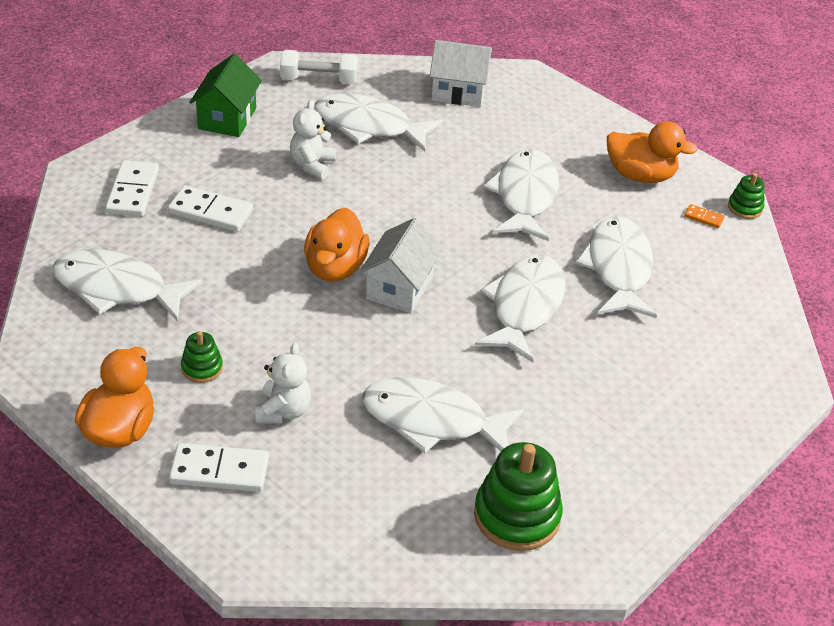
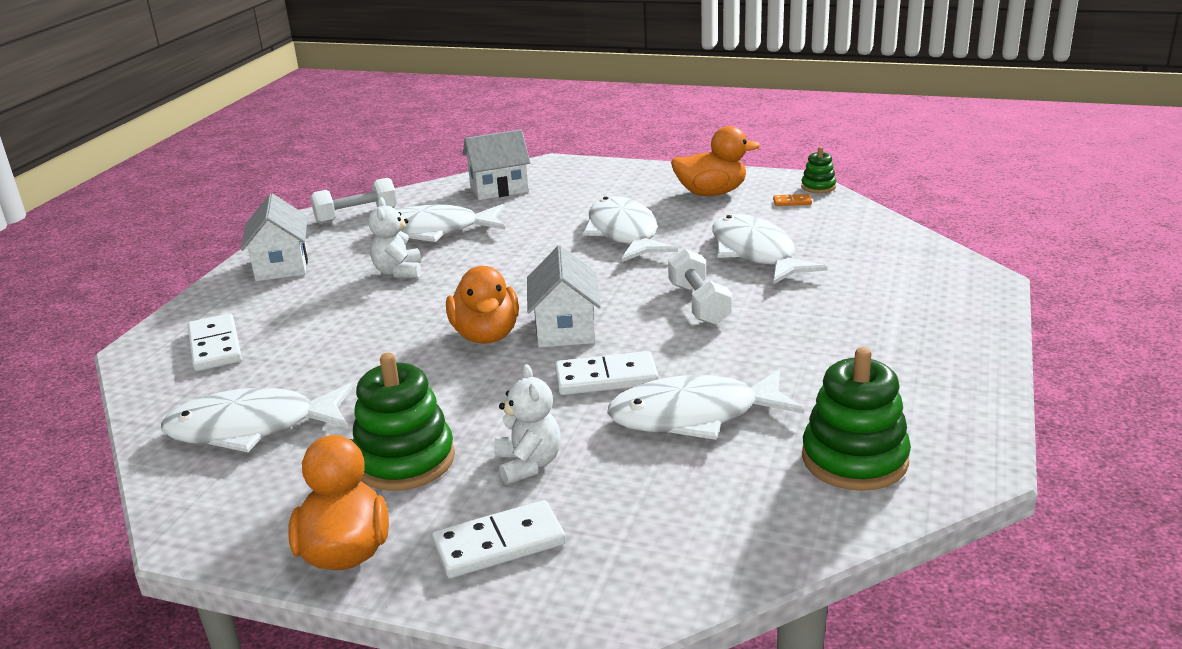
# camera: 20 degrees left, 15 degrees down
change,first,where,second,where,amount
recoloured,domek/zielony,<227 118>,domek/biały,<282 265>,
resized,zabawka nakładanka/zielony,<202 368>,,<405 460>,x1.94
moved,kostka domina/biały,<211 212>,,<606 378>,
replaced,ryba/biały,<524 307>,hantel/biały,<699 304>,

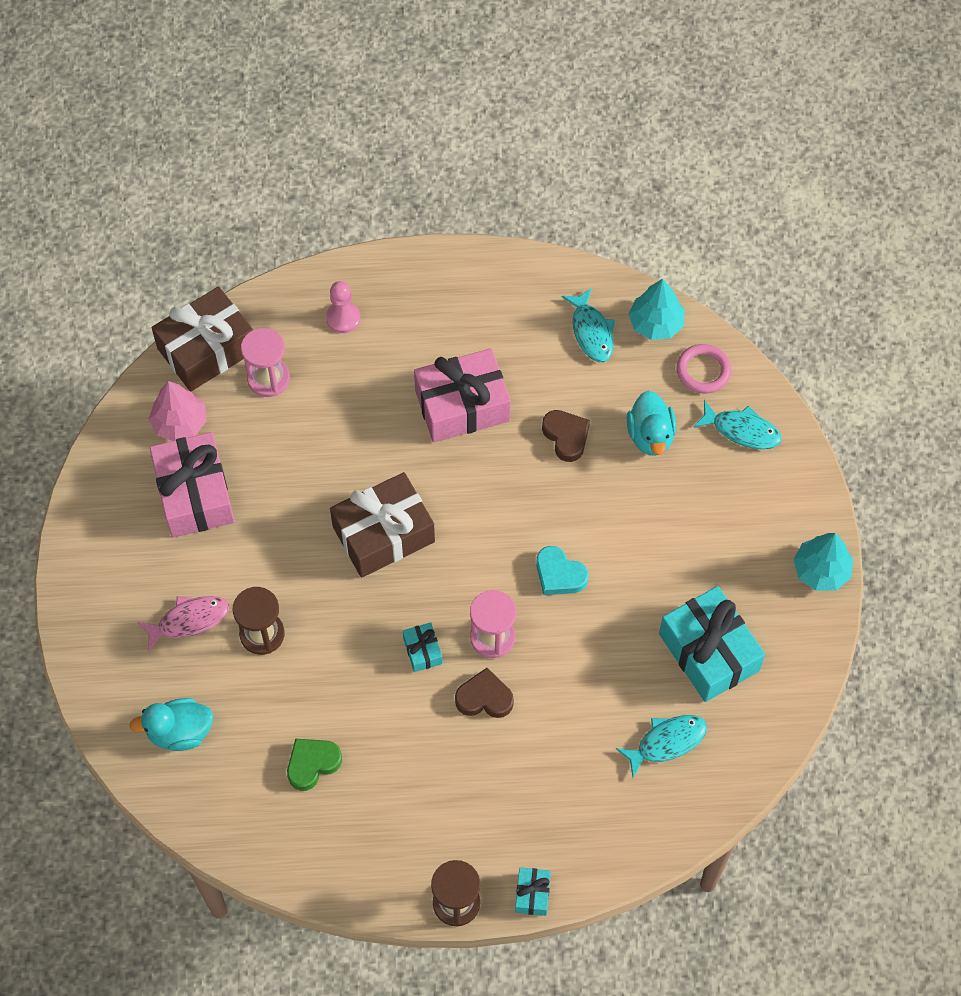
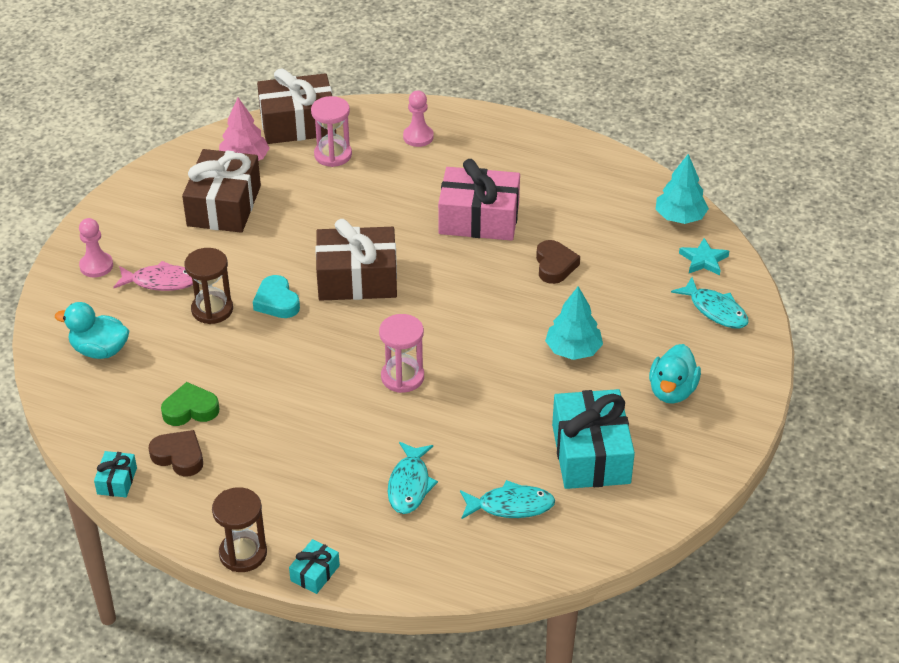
# camera: 25 degrees right, 20 degrees down
change,first,where,second,where,amount
added,,,pionek/różowy,<96 266>,
moved,prezent/turkusowy,<422 651>,,<117 481>,
moved,serce/brązowy,<484 698>,,<179 456>,
recoloured,prezent/różowy,<195 494>,prezent/brązowy,<224 206>,
moved,serce/turkusowy,<559 575>,,<277 302>,
moved,ryba/turkusowy,<591 332>,,<409 485>,
moved,drzewko/turkusowy,<821 570>,,<573 350>,
moved,kaczka/turkusowy,<650 436>,,<672 391>,
replaced,pierścień/różowy,<703 371>,gwiazda/turkusowy,<703 260>,

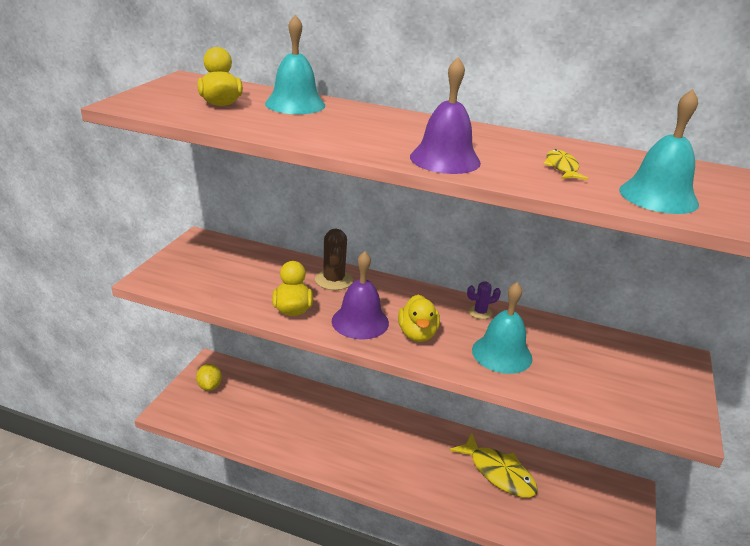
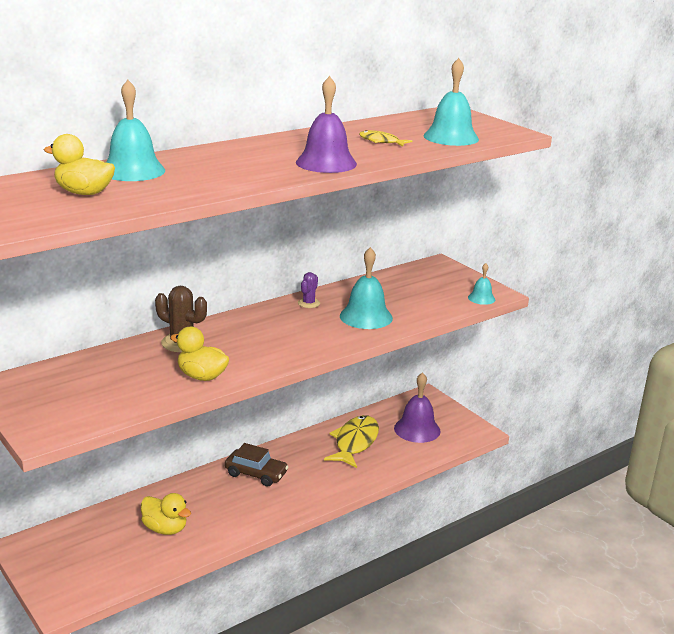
# camera: 55 degrees left, 5 degrees down
change,first,where,second,where,amount
moved,kaczka/żółty,<417 334>,,<165 529>,
added,,,samochód/brązowy,<256 474>,
turned,ryba/żółty,<498 473>,,<355 442>,60 degrees counterclockwise
moved,dzwonek/fioletowy,<360 321>,,<417 429>,
added,,,dzwonek/turkusowy,<481 298>,
removed,cytryna/żółty,<209 386>,,,

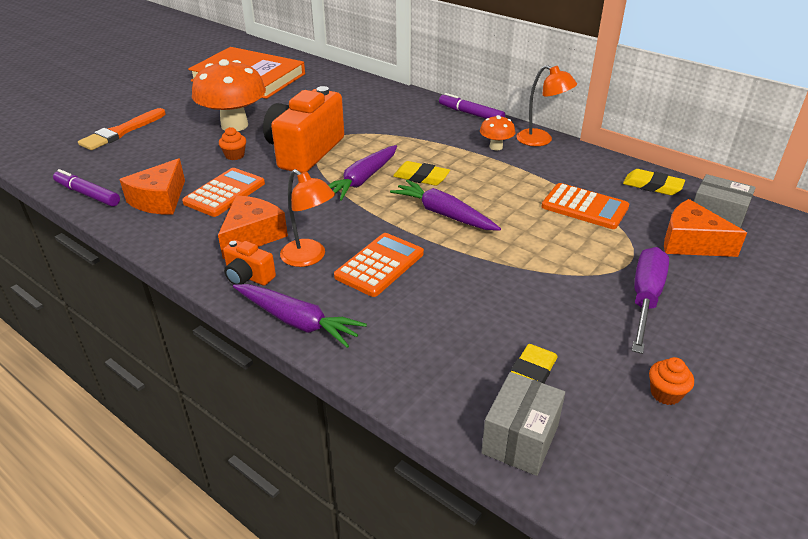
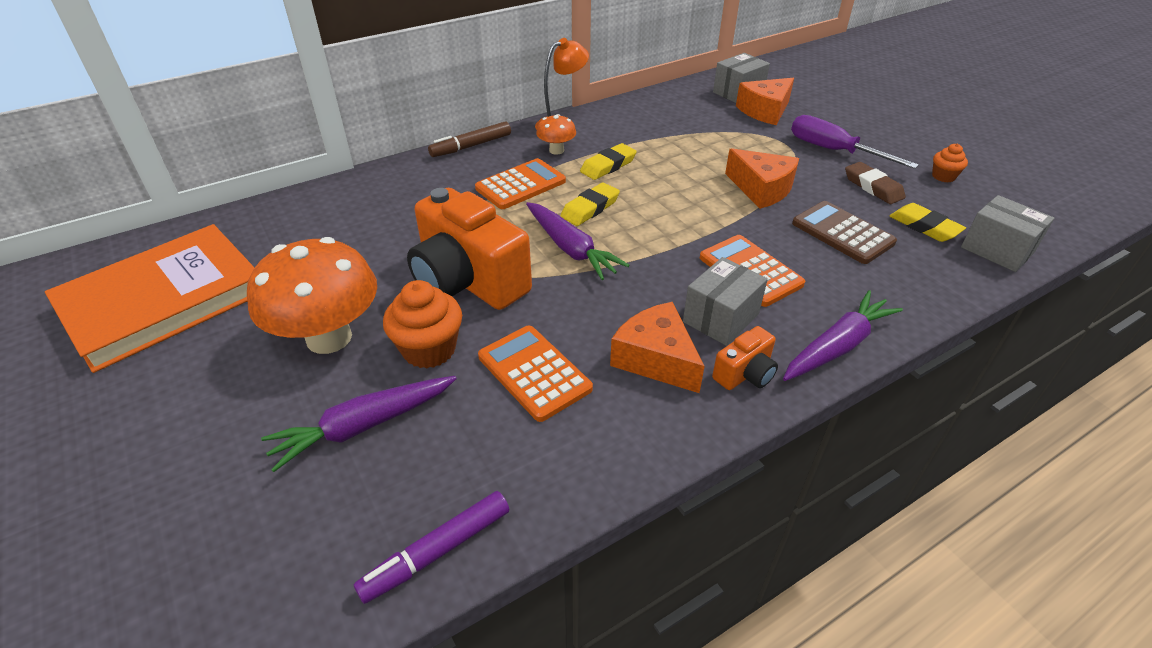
# camera: 70 degrees left, 5 degrees up
change,first,where,second,where,amount
moved,marchewka/fioletowy,<443 214>,,<363 426>,
resized,muffinka/pomarańczowy,<235 155>,,<429 349>,x1.77
recoloured,flamaster/fioletowy,<471 114>,flamaster/brązowy,<471 146>,
moved,kalkulator/pomarańczowy,<584 207>,,<520 185>,
moved,gumka do mazania/żółty,<652 186>,,<608 166>,
replaced,lampka/pomarańczowy,<309 257>,pudełko/szary,<720 318>,
moved,ser/pomarańczowy,<160 200>,,<761 189>,
added,,,kalkulator/brązowy,<842 233>,
added,,,gumka do mazania/brązowy,<873 187>,
removed,pędzel/pomarańczowy,<121 132>,,,

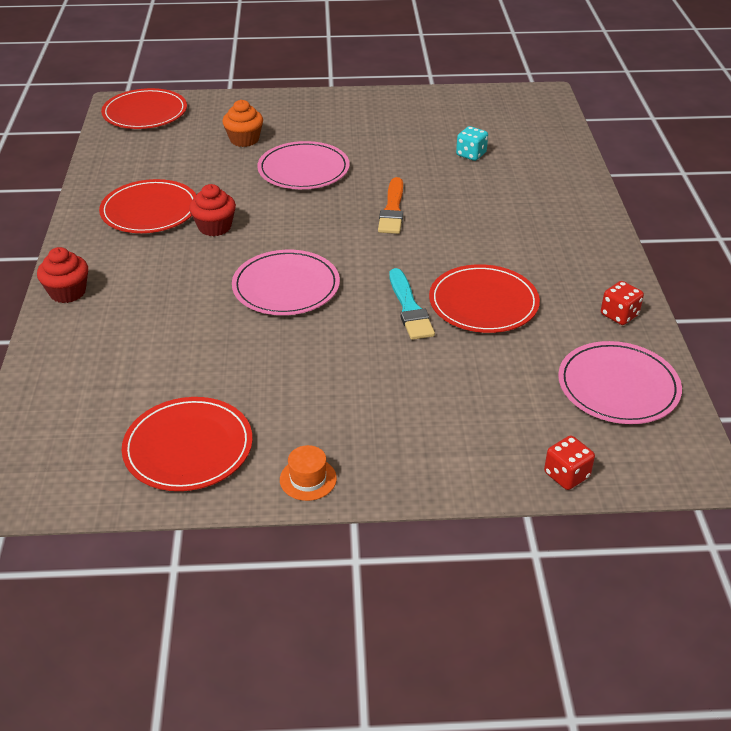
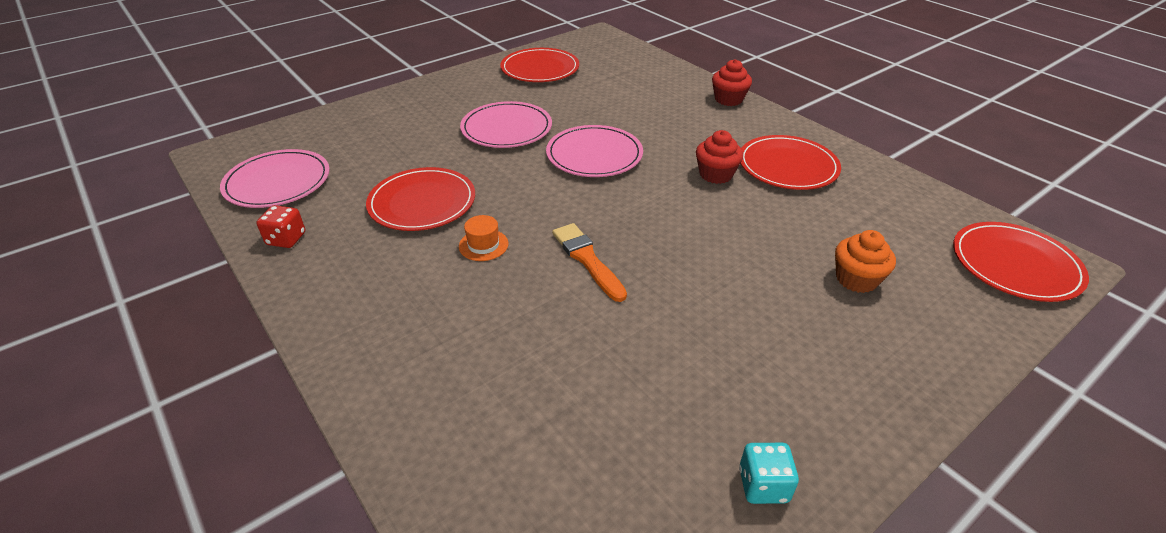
# camera: 145 degrees right, 0 degrees up
change,first,where,second,where,amount
moved,kapelusz/pomarańczowy,<308 479>,,<483 245>,
moved,talerz/różowy,<303 169>,,<506 128>,
moved,kostka do gry/turkusowy,<471 154>,,<763 485>,
removed,pędzel/turkusowy,<409 308>,,,
removed,kostka do gry/czerwony,<566 475>,,,

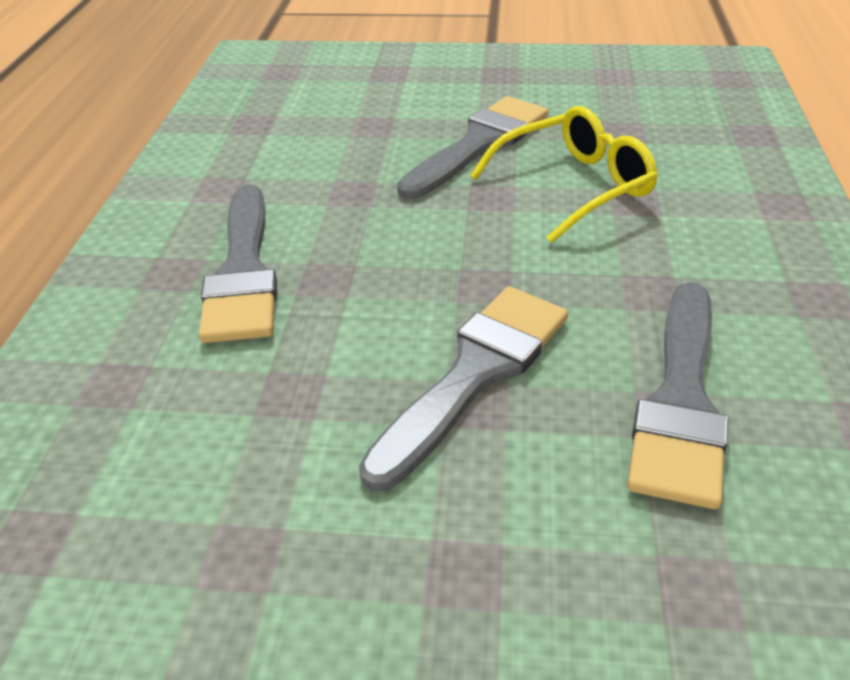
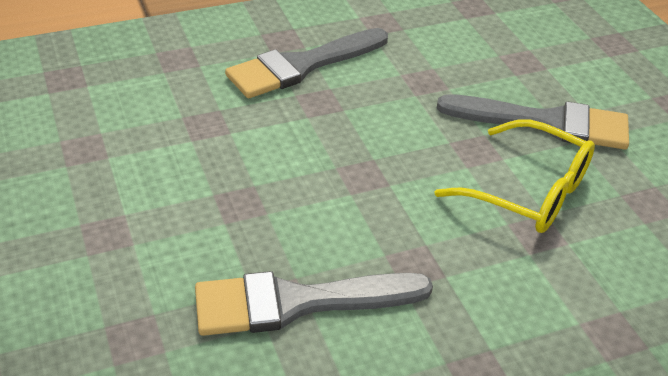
# camera: 60 degrees right, 0 degrees up
change,first,where,second,where,amount
removed,pędzel/szary,<475 373>,,,

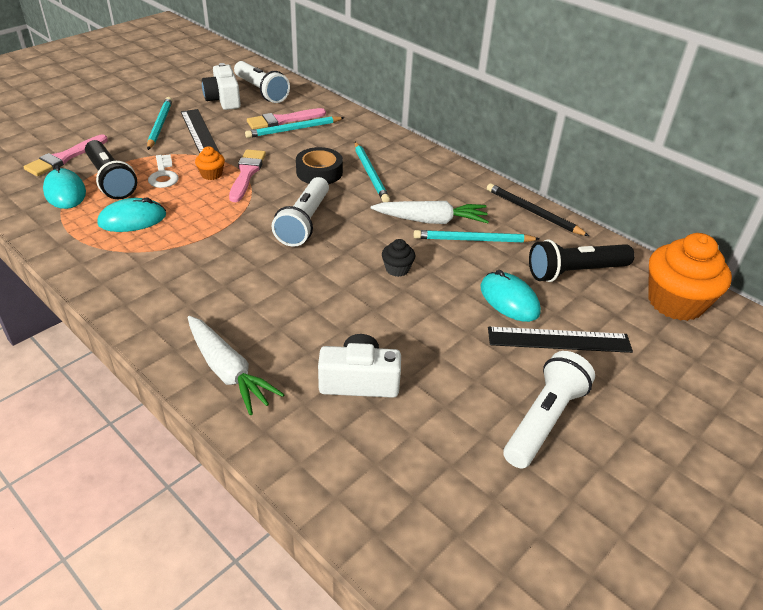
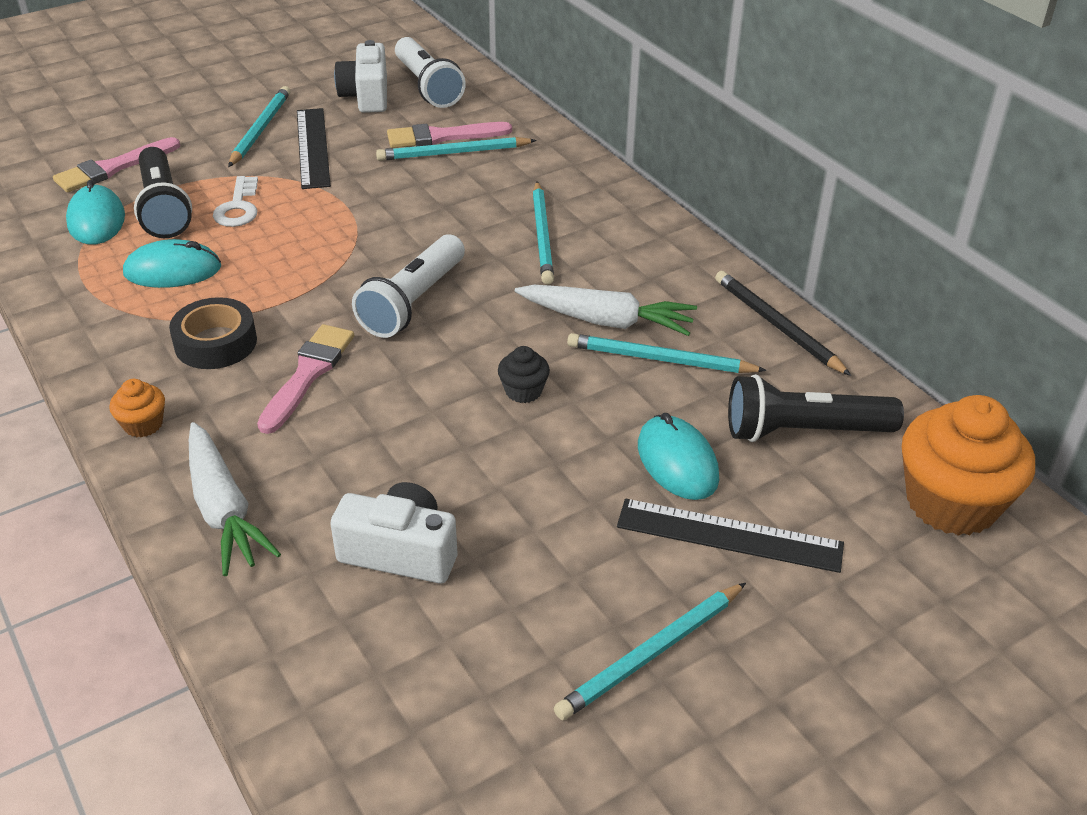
# camera: 15 degrees right, 0 degrees up
change,first,where,second,where,amount
moved,muffinka/pomarańczowy,<211 174>,,<143 424>,
moved,taśma klejąca/czarny,<319 172>,,<216 343>,
moved,pędzel/różowy,<247 173>,,<308 374>,
replaced,latarka/biały,<544 420>,ołówek/turkusowy,<651 654>,

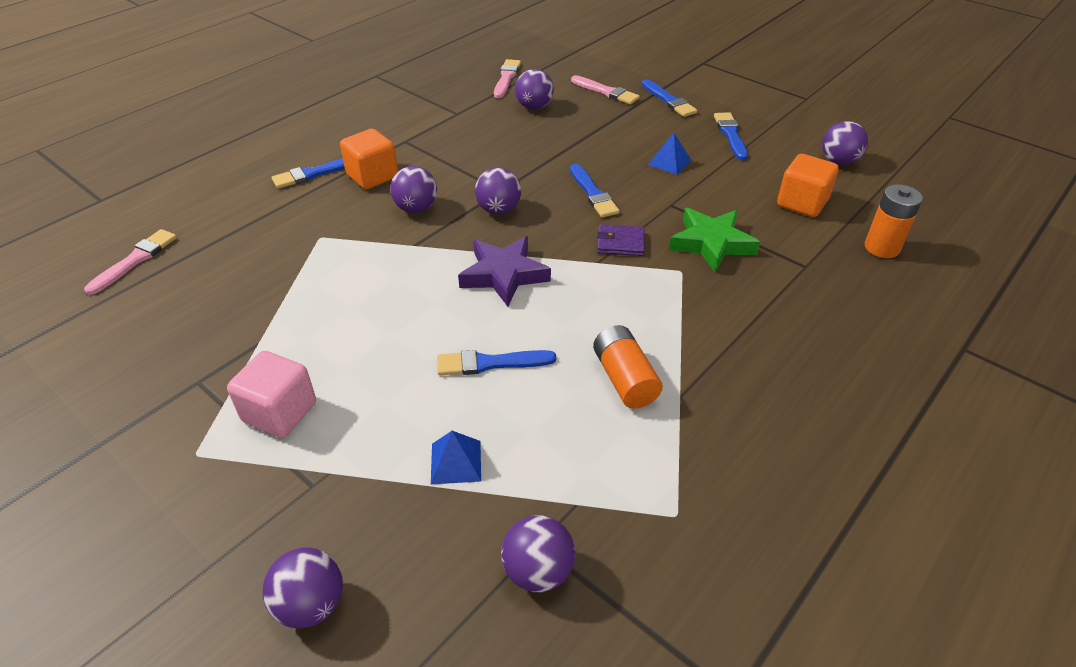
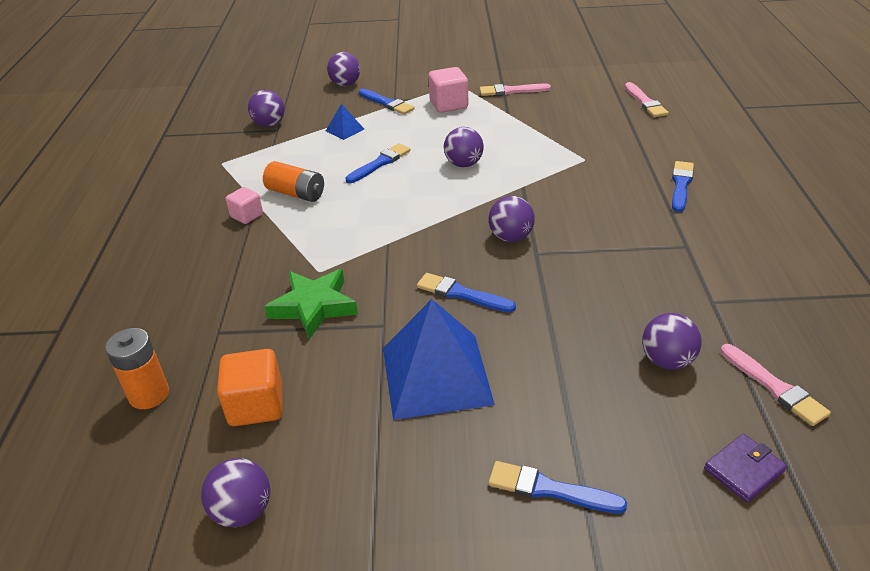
# camera: 140 degrees right, 5 degrees down
change,first,where,second,where,amount
added,,,sześcian/różowy,<247 216>,
moved,pędzel/niebieski,<730 135>,,<387 103>,
resized,piramida/niebieski,<669 162>,,<436 375>,x2.28
moved,piłka/fioletowy,<416 208>,,<463 164>,
moved,pędzel/różowy,<606 92>,,<511 91>,
moved,portfel/fioletowy,<620 243>,,<744 470>,
removed,sześcian/pomarańczowy,<372 176>,,,
removed,gwiazda/fioletowy,<504 275>,,,

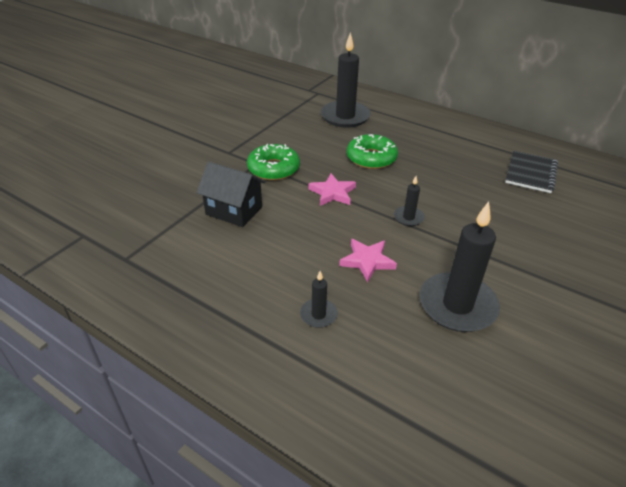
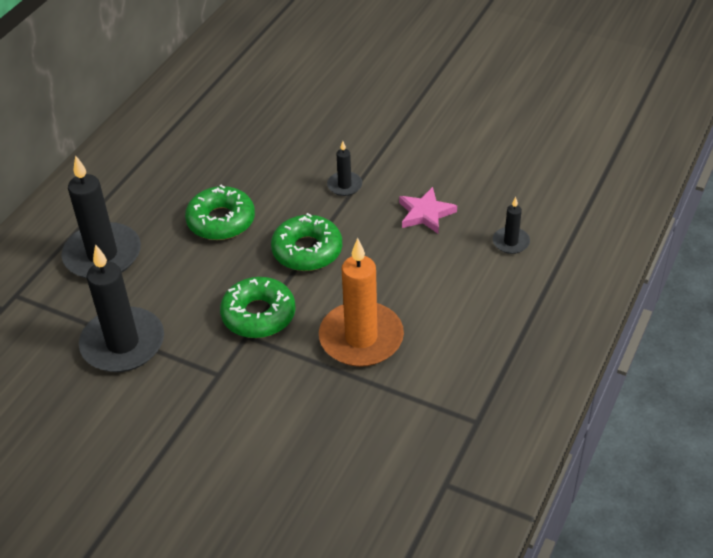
# camera: 95 degrees left, 5 degrees up
change,first,where,second,where,amount
moved,świeca/czarny,<457 305>,,<123 343>,
replaced,gwiazda/różowy,<332 193>,donut/zielony,<307 250>,
replaced,domek/czarny,<234 210>,świeca/pomarańczowy,<361 338>,
removed,zeszyt/czarny,<530 173>,,,

